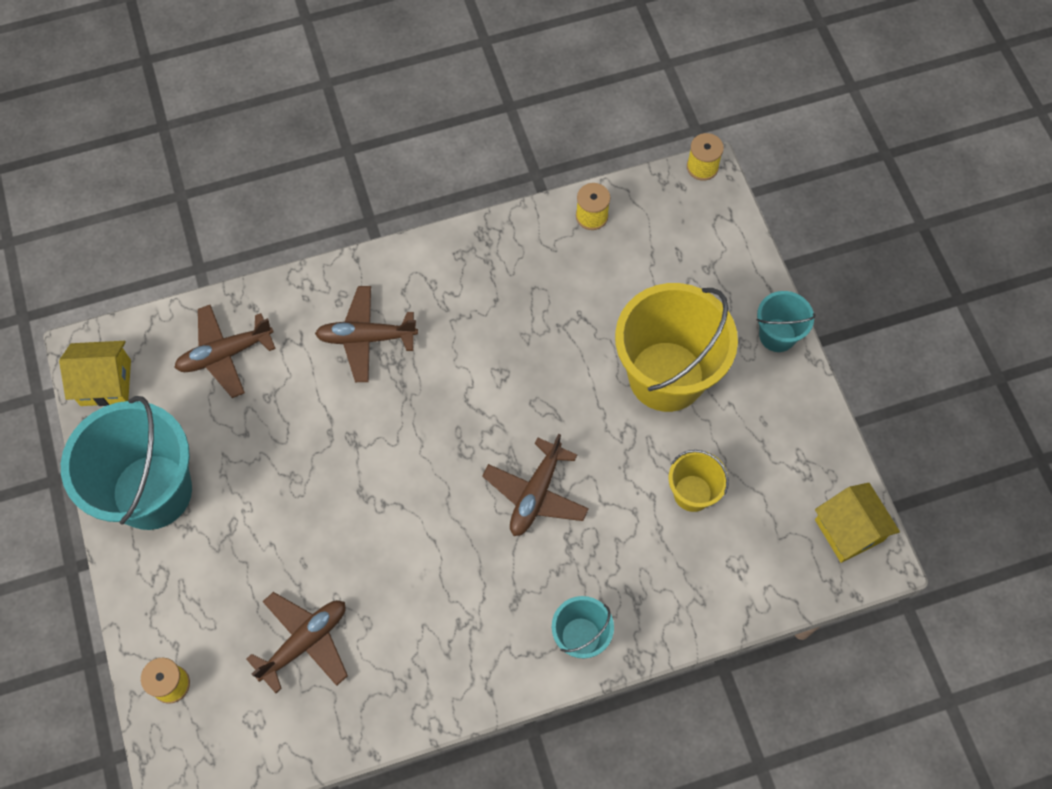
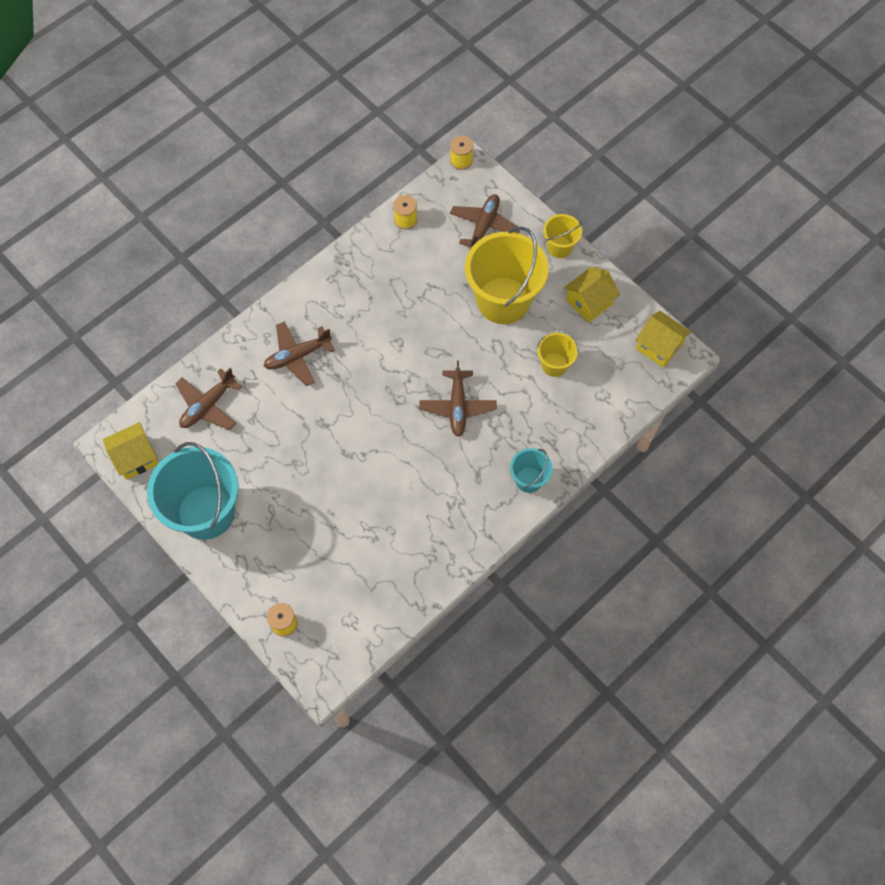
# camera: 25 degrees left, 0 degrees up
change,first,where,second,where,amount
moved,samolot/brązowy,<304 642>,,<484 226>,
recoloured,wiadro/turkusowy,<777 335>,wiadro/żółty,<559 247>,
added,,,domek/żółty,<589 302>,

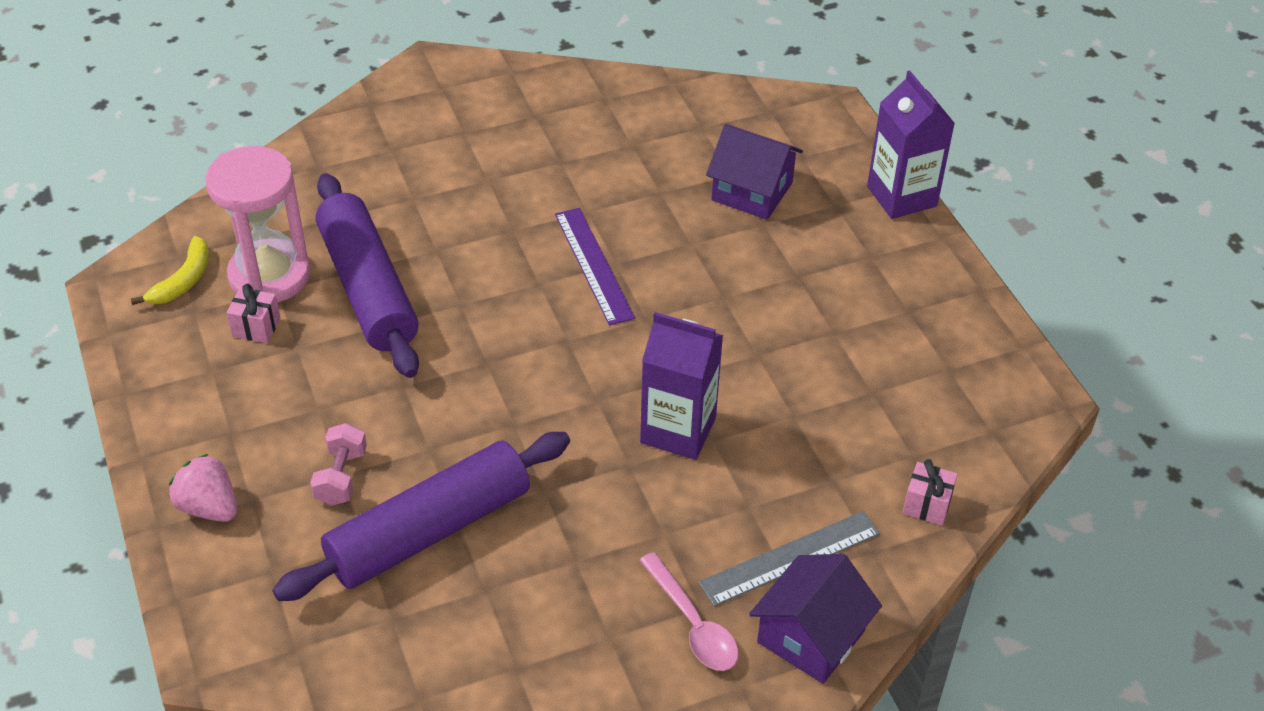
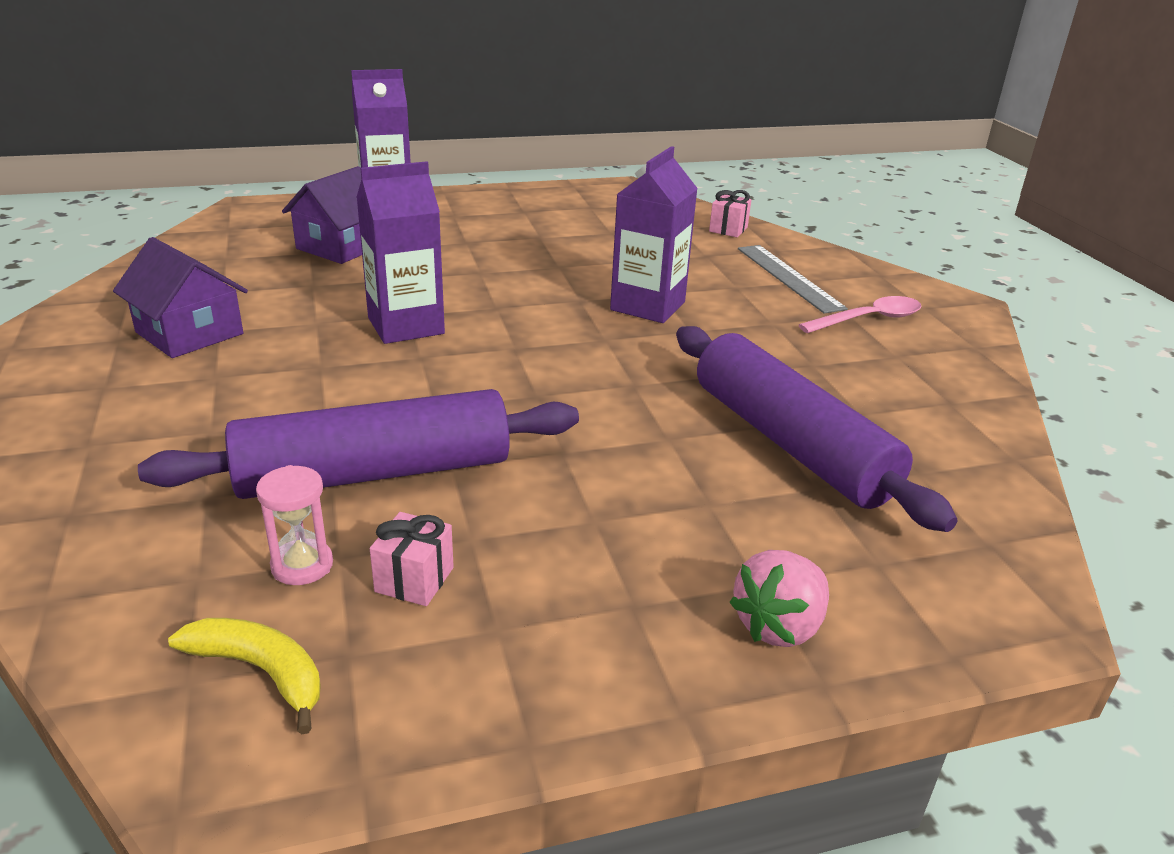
# camera: 85 degrees left, 15 degrees down
change,first,where,second,where,amount
moved,domek/fioletowy,<811 636>,,<189 333>,
resized,klepsydra/różowy,<269 276>,,<302 565>,x0.45
replaced,linijka/fioletowy,<593 265>,karton mleka/fioletowy,<406 326>,
removed,hantel/różowy,<341 477>,,,

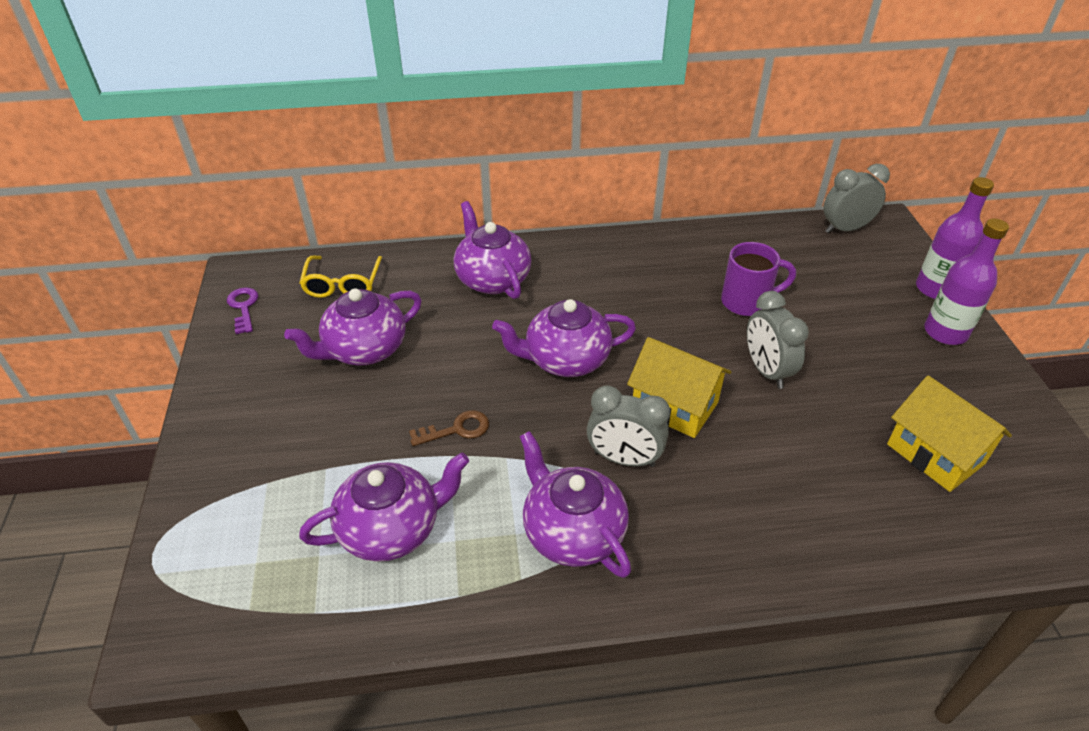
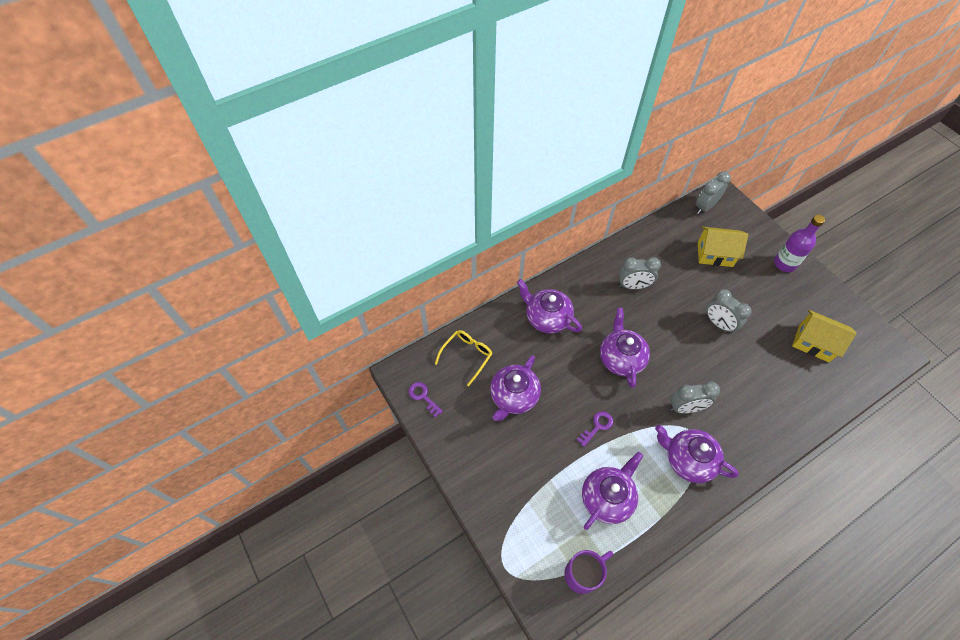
# camera: 25 degrees left, 15 degrees up
change,first,where,second,where,amount
turned,okulary/żółty,<343 284>,,<467 356>,120 degrees counterclockwise
moved,kubek/fioletowy,<747 302>,,<583 574>,
recoloured,klucz/brązowy,<456 429>,klucz/fioletowy,<597 426>,
turned,imbryk/fioletowy,<565 360>,,<621 358>,120 degrees clockwise
added,,,budzik/szary,<633 286>,
moved,domek/żółty,<674 406>,,<715 254>,
removed,butelka/fioletowy,<935 289>,,,

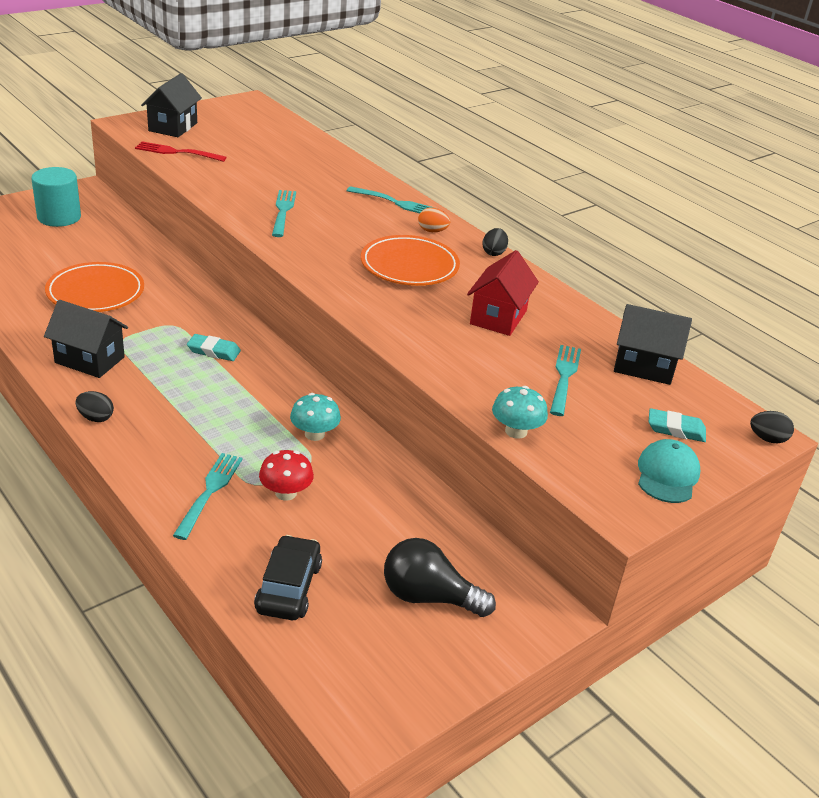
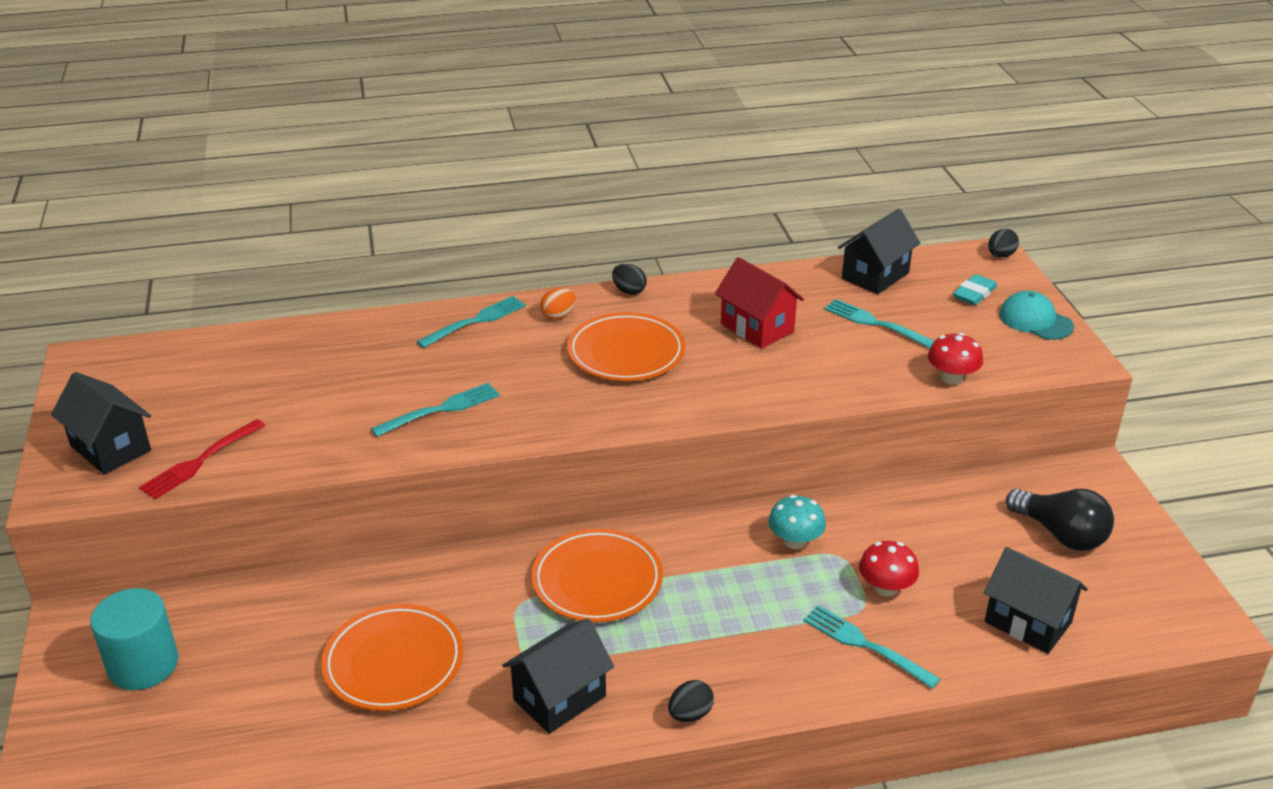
# camera: 60 degrees left, 0 degrees up
change,first,where,second,where,amount
turned,widelec/turkusowy,<283 211>,,<441 409>,120 degrees clockwise
replaced,gumka do mazania/turkusowy,<214 351>,talerz/pomarańczowy,<597 581>,
recoloured,grzyb/turkusowy,<516 431>,grzyb/czerwony,<952 378>,
replaced,samochód/czarny,<288 587>,domek/czarny,<1028 622>,
turned,żarówka/czarny,<429 597>,,<1060 534>,90 degrees counterclockwise

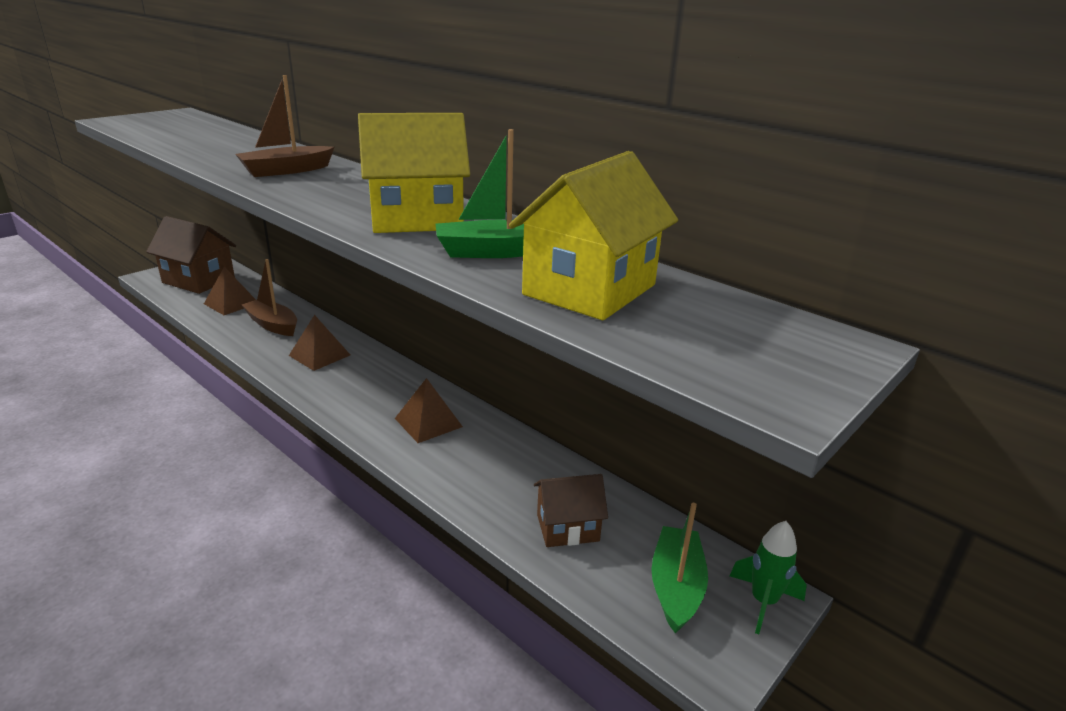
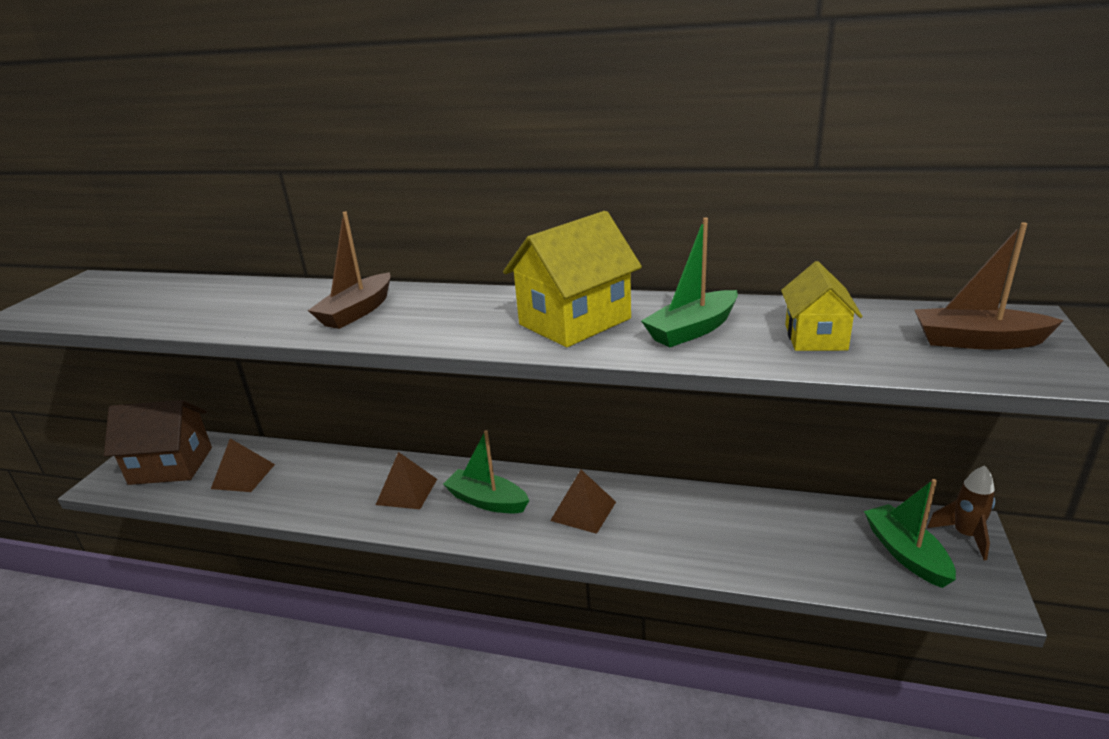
# camera: 25 degrees left, 0 degrees up
change,first,where,second,where,amount
added,,,łódka/zielony,<487 501>,
resized,domek/żółty,<590 290>,,<815 337>,x0.61
moved,łódka/brązowy,<273 325>,,<977 341>,
recoloured,rakieta/zielony,<763 602>,rakieta/brązowy,<965 535>,
removed,domek/brązowy,<567 527>,,,

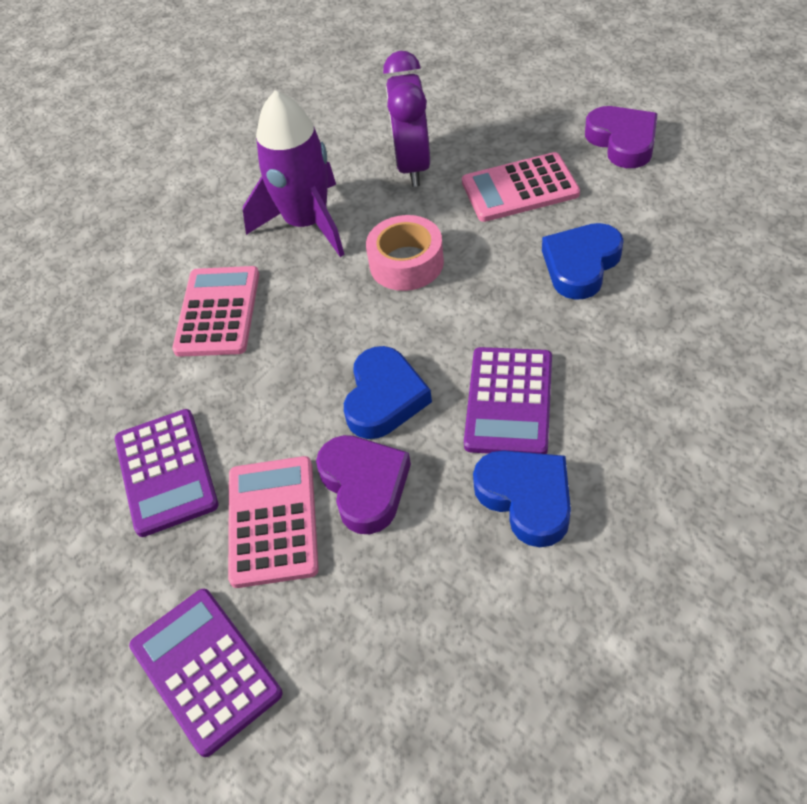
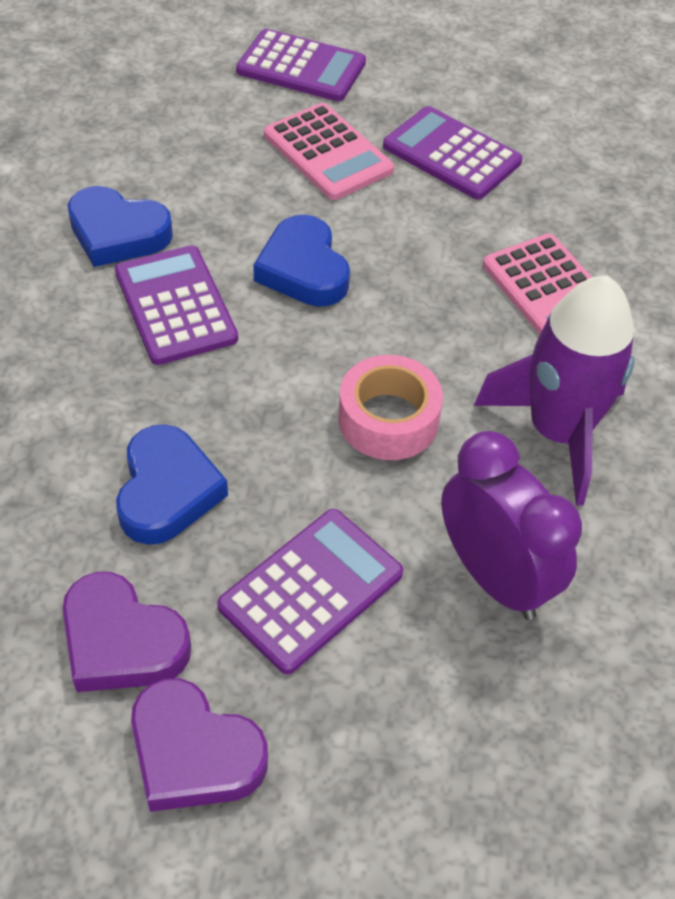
# camera: 140 degrees right, 0 degrees up
change,first,where,second,where,amount
moved,serce/fioletowy,<364 485>,,<121 641>,
recoloured,kalkulator/różowy,<519 188>,kalkulator/fioletowy,<311 590>,

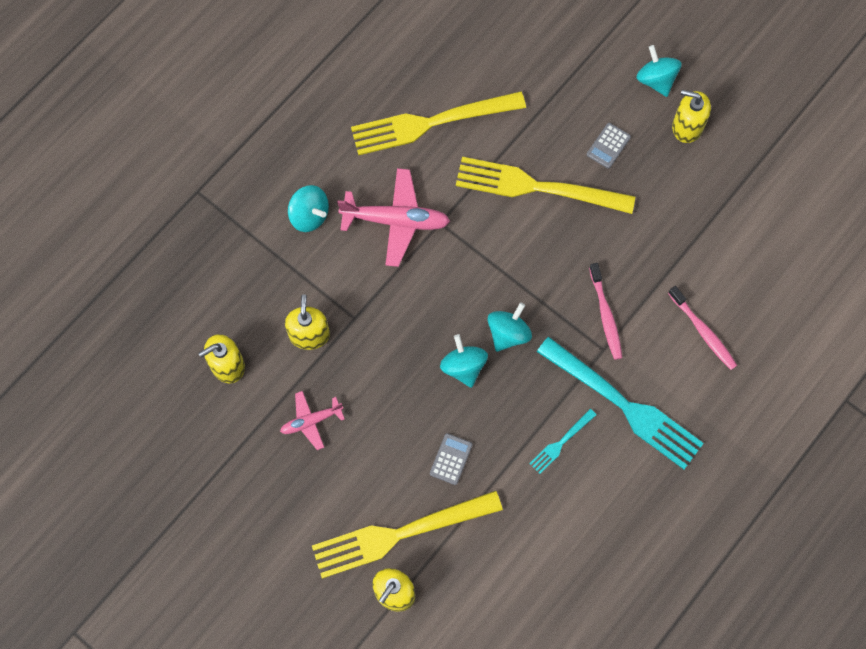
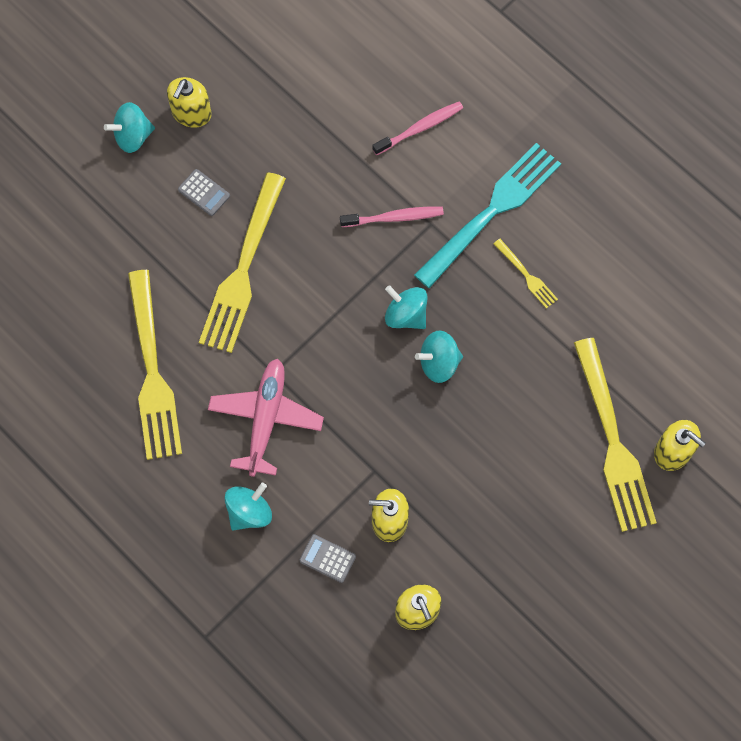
# camera: 85 degrees left, 0 degrees up
change,first,where,second,where,amount
moved,kalkulator/szary,<451 459>,,<327 558>,
recoloured,widelec/turkusowy,<561 442>,widelec/żółty,<526 275>,
removed,samolot/różowy,<311 421>,,,

